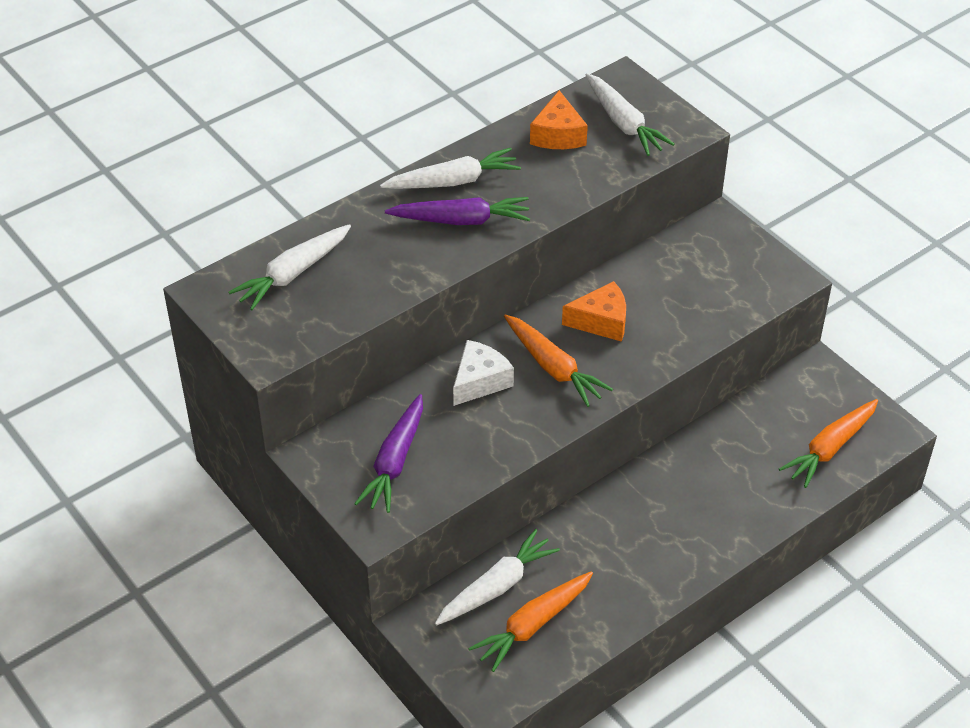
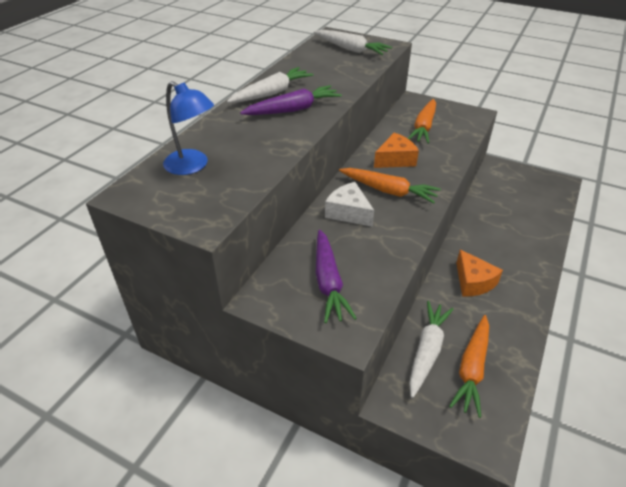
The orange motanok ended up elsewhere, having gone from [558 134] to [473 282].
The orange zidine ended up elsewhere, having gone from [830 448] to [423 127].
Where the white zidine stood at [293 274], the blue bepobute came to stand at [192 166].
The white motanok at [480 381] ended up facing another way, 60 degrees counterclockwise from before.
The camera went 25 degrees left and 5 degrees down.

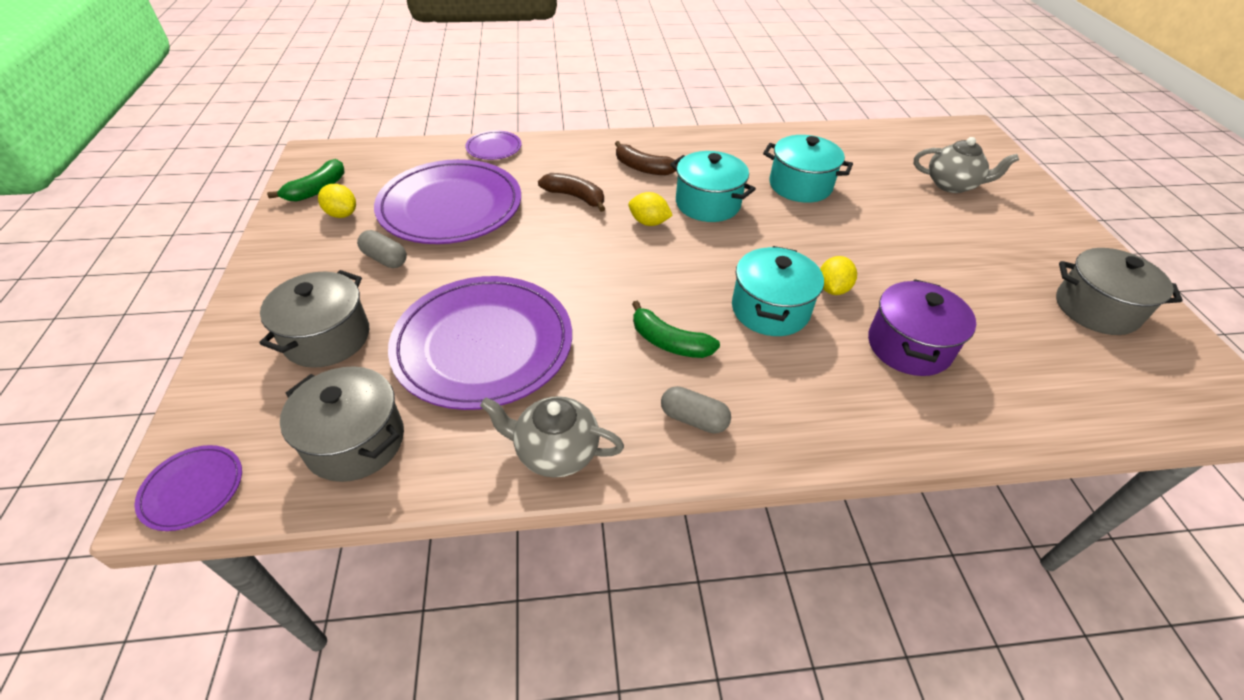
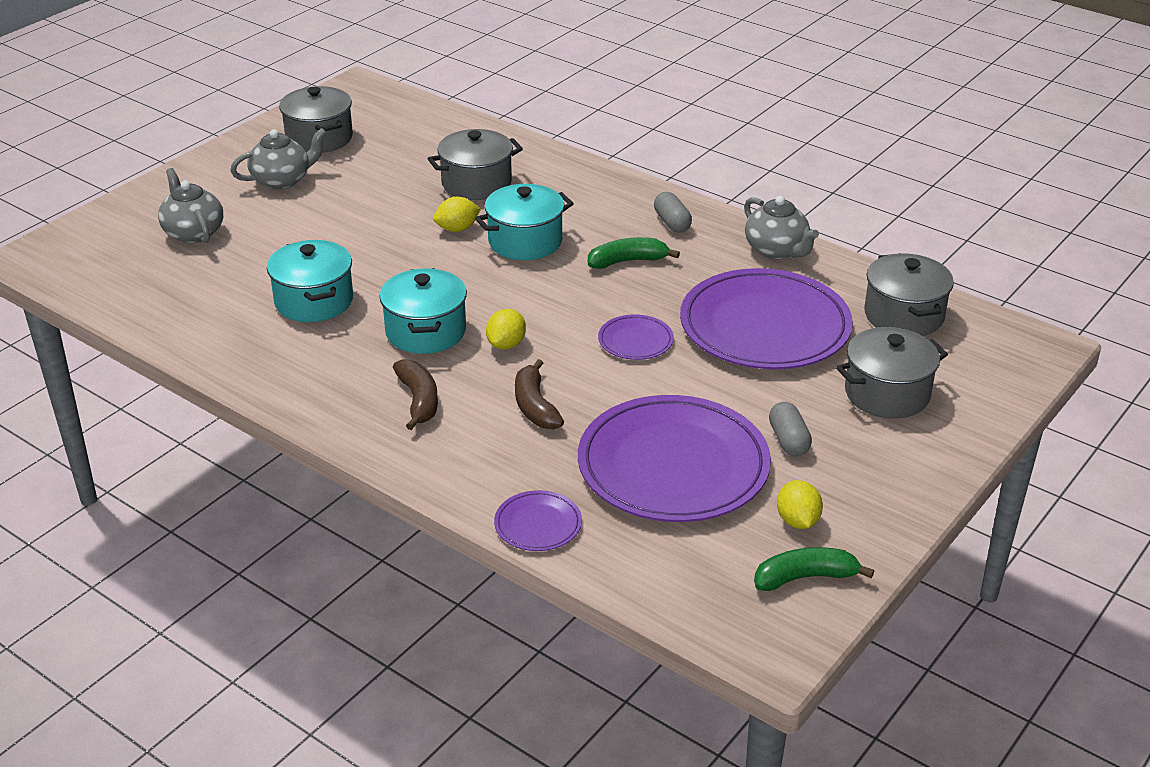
The second view gained the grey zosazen at [282 180].
The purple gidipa ended up elsewhere, having gone from [193 489] to [635 341].
What was the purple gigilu at [909 346] turned into the grey gigilu at [476 183].
The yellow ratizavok at [649 222] ended up facing another way, 45 degrees clockwise from before.
The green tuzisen at [669 342] ended up facing another way, 90 degrees counterclockwise from before.
The camera went 135 degrees left and 10 degrees down.

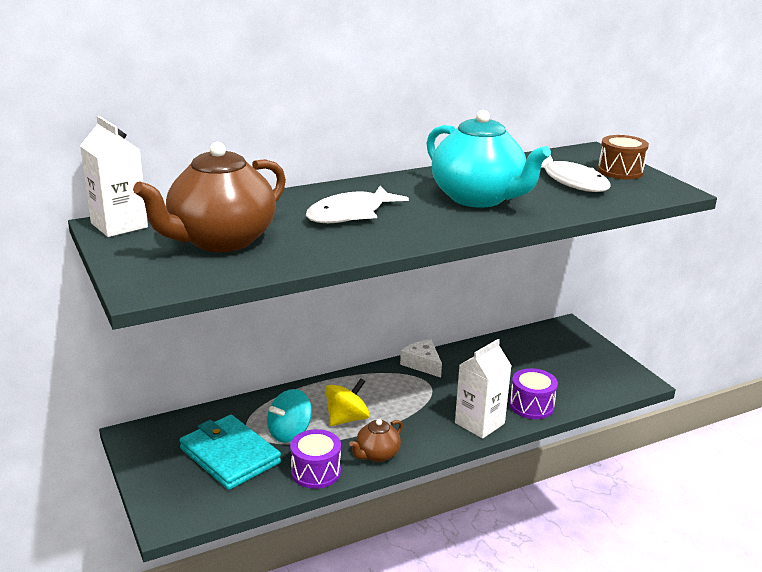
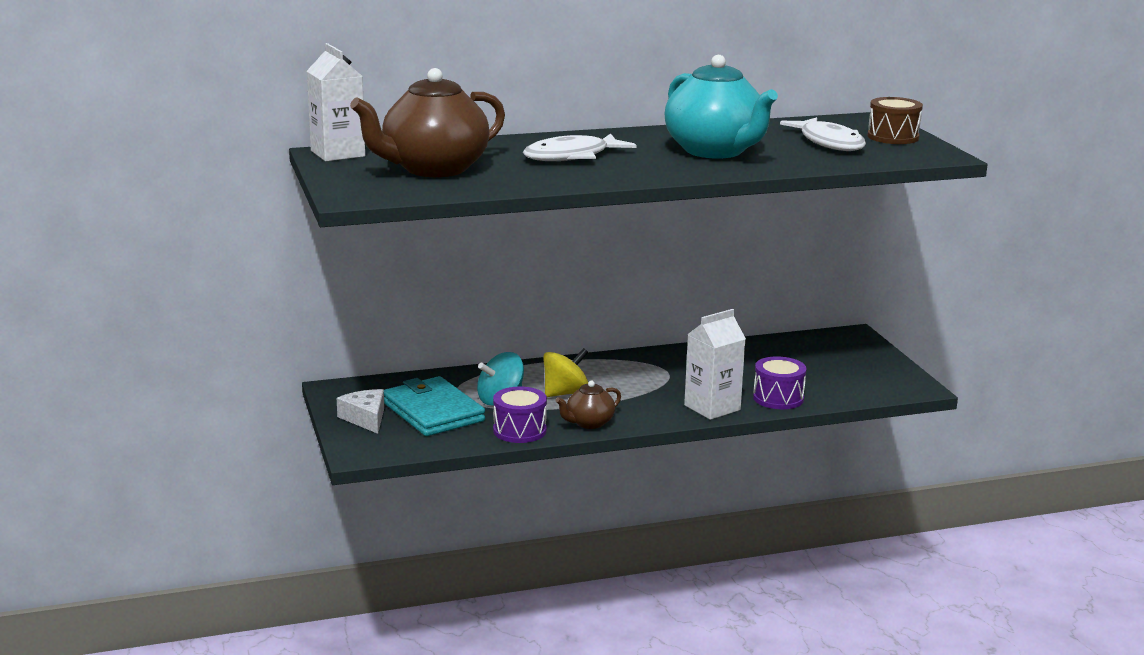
The white motanok ended up elsewhere, having gone from [422 364] to [365 418].
The camera went 10 degrees right and 5 degrees down.

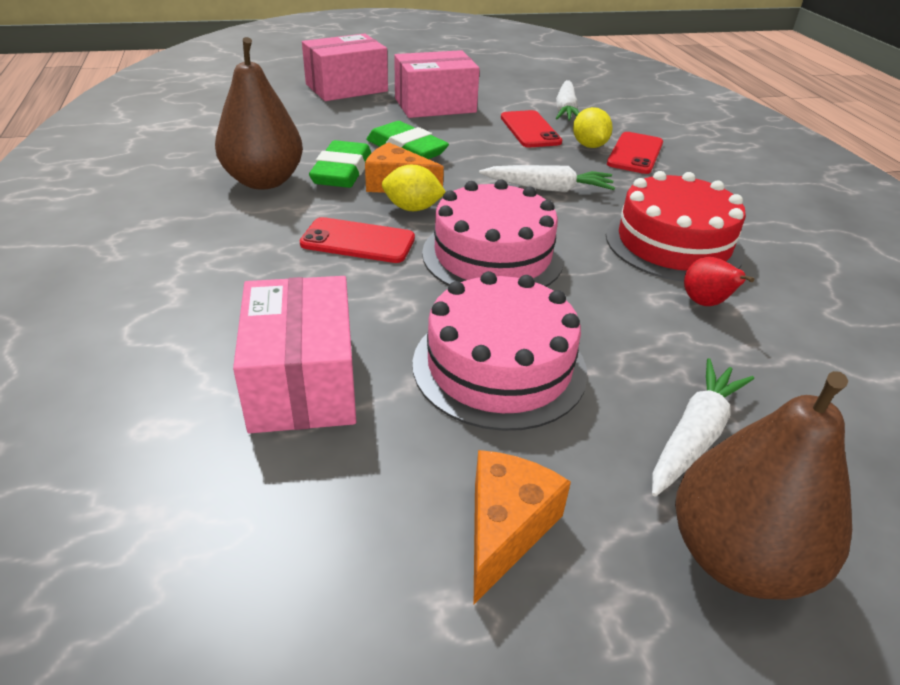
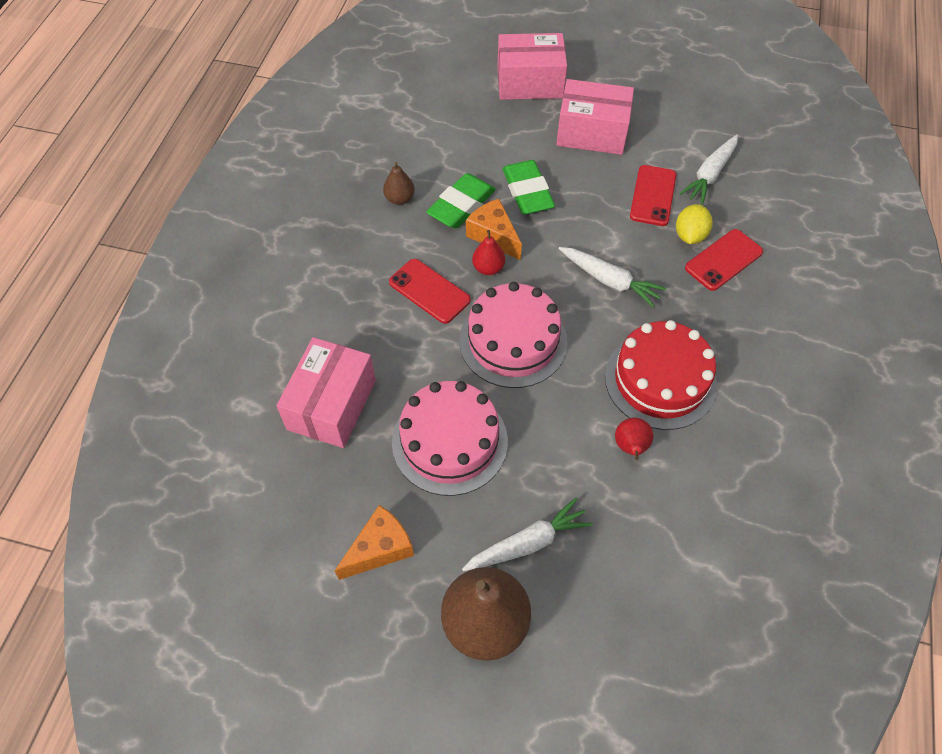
Where the yellow ratizavok stood at [412 208], the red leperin came to stand at [488 268].
The size of the brown leperin at [264 181] changed by a factor of 0.48.
The camera went 30 degrees right and 20 degrees up.

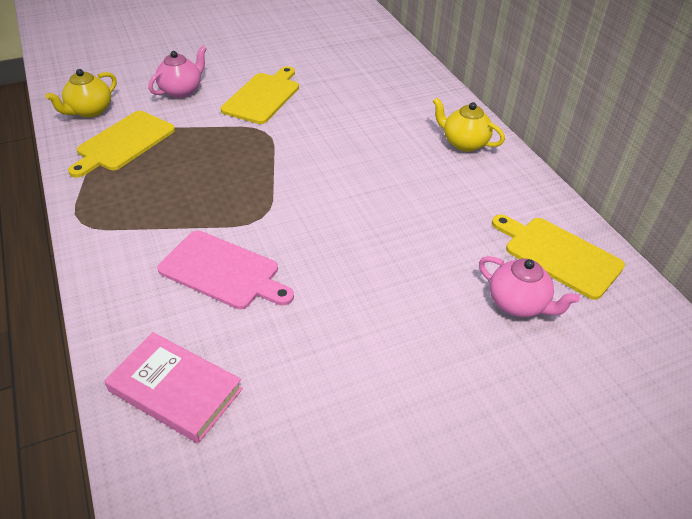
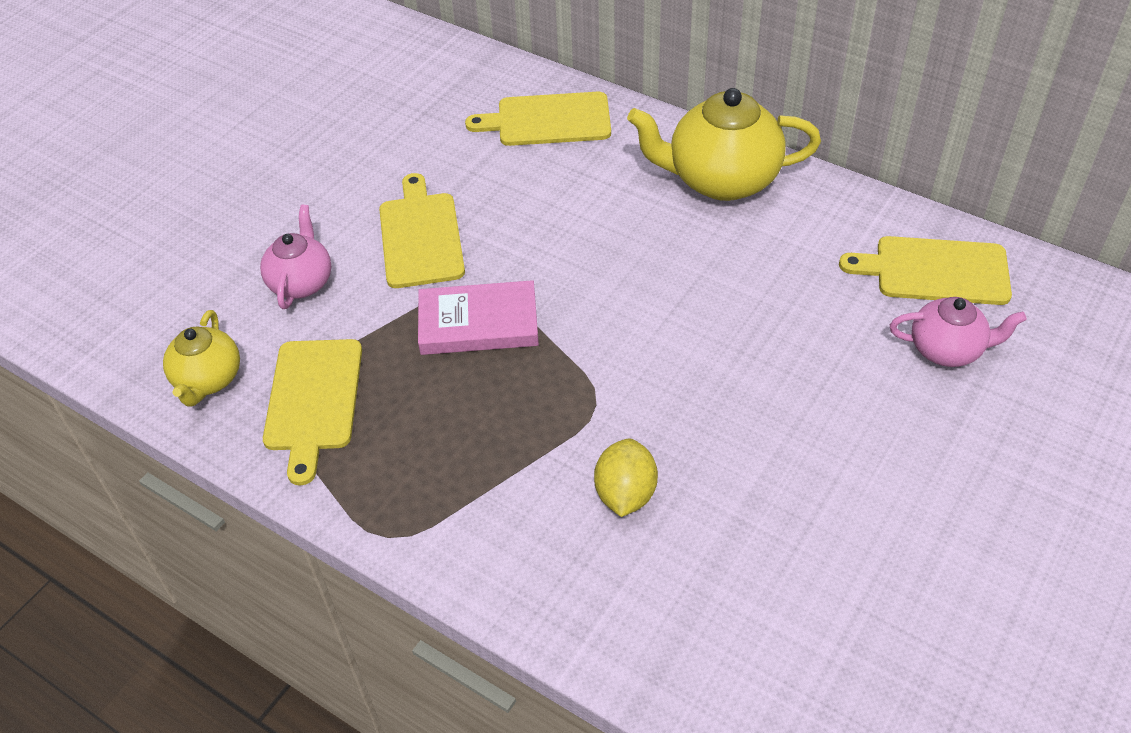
The second view gained the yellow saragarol at [548 120].
The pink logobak ended up elsewhere, having gone from [175 390] to [478 323].
Where the pink saragarol stood at [223 271], the yellow ratizavok came to stand at [625 494].
The size of the yellow zosazen at [464 143] changed by a factor of 1.72.
The camera went 30 degrees left and 5 degrees up.

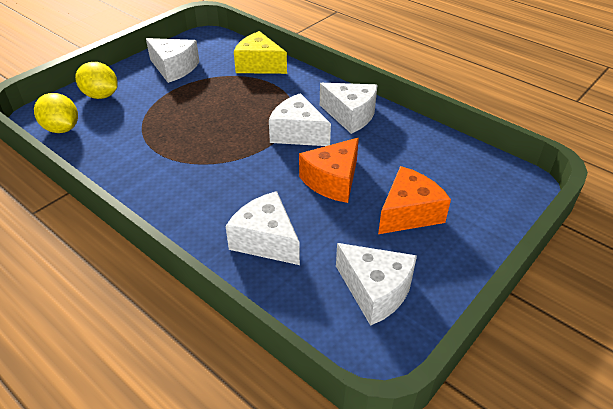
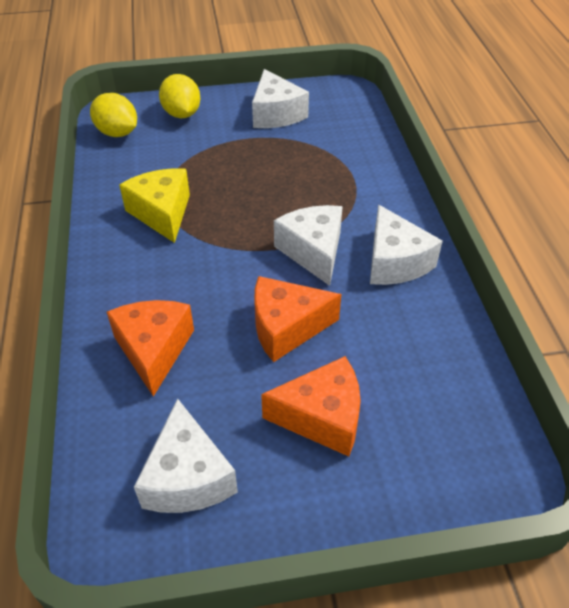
The yellow motanok ended up elsewhere, having gone from [259 65] to [162 213].
What was the white motanok at [266 240] turned into the orange motanok at [154 350].
The yellow ratizavok at [62 129] ended up facing another way, 45 degrees counterclockwise from before.
The camera went 40 degrees right and 5 degrees up.

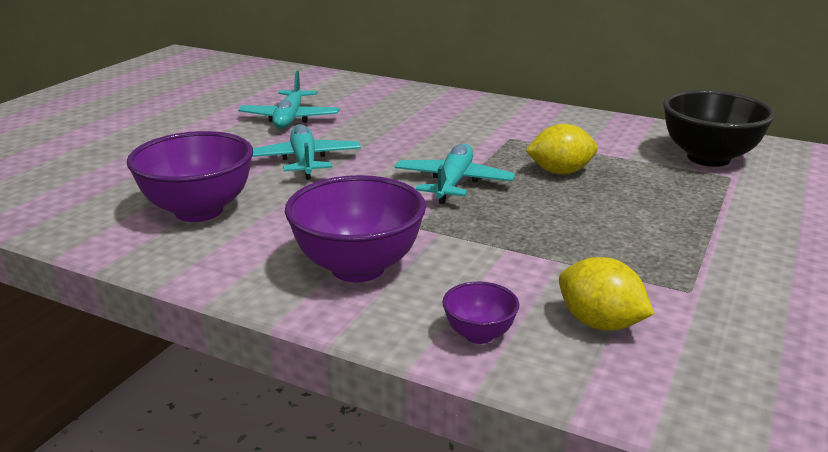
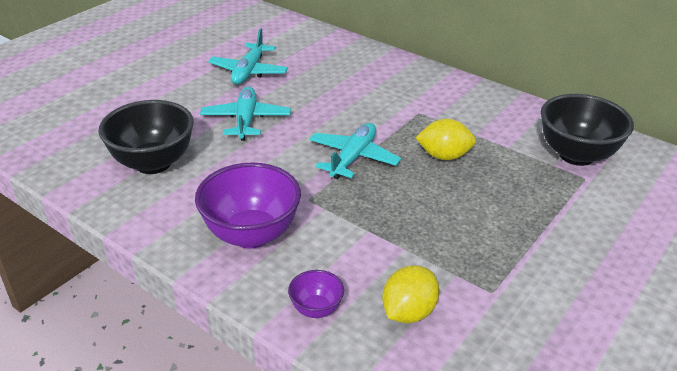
What was the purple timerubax at [199 211] turned into the black timerubax at [153 163].
The yellow ratizavok at [599 323] ended up facing another way, 75 degrees clockwise from before.
The camera went 10 degrees right and 10 degrees up.

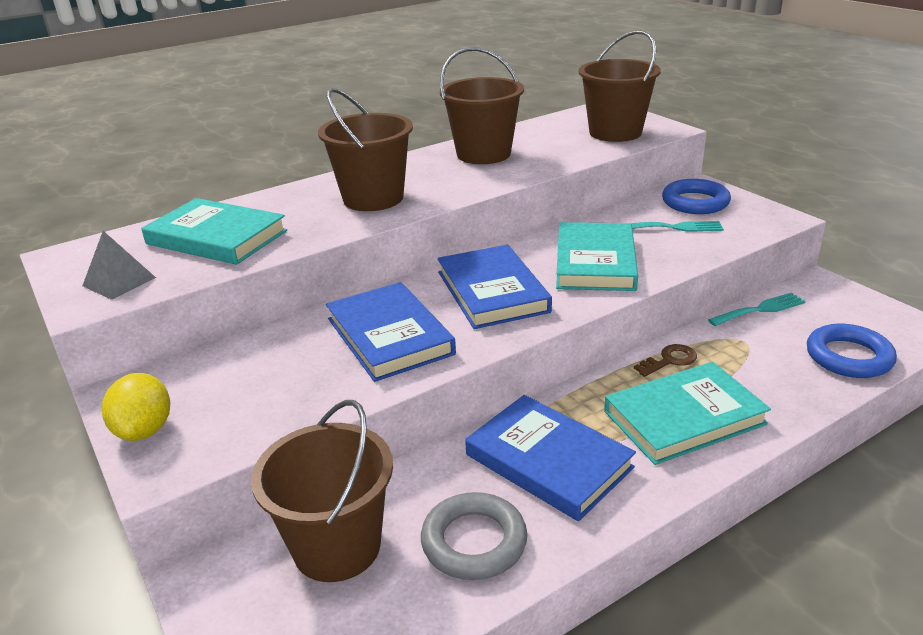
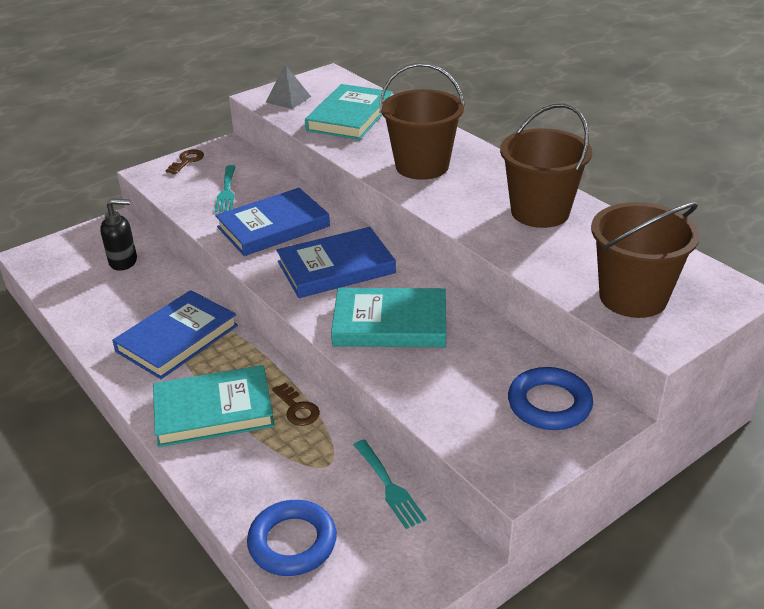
The second view lost the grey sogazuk at [474 542].
The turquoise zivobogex ended up elsewhere, having gone from [675 227] to [226 191].
Where the yellow ratizavok stood at [145 430], the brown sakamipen came to stand at [187 161].
Where the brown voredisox stood at [337 546], the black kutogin came to stand at [124 261].
The turquoise logobak at [684 417] ended up facing another way, 75 degrees counterclockwise from before.
The camera went 85 degrees right and 5 degrees up.

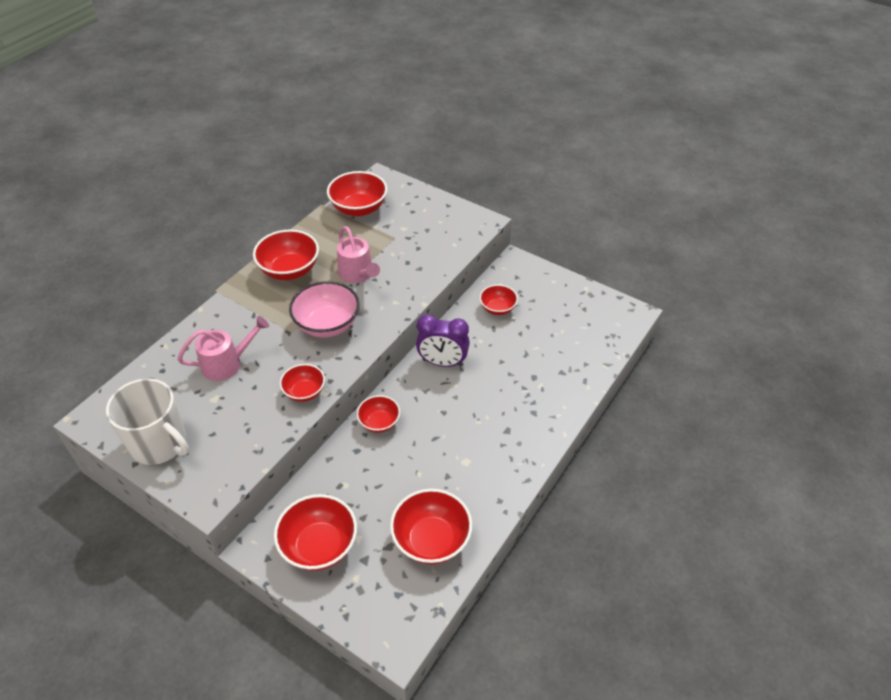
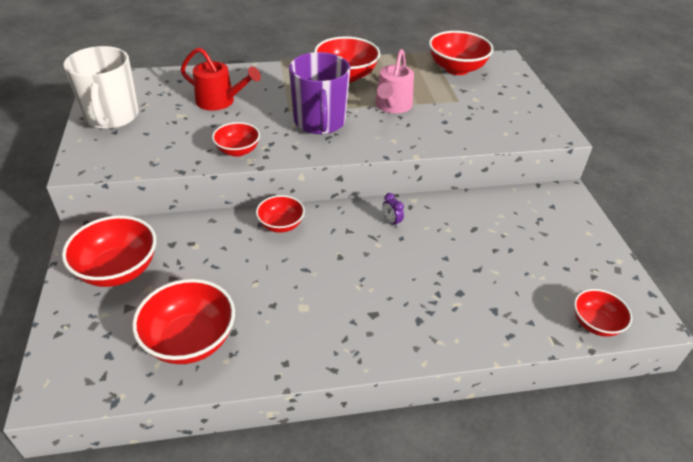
The red timerubax ended up elsewhere, having gone from [497 308] to [595 324].
Where the pink timerubax stood at [327 325], the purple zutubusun came to stand at [319 122].
What was the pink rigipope at [227 363] turned into the red rigipope at [220 101].
The size of the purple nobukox at [442 363] changed by a factor of 0.43.
The camera went 45 degrees right and 5 degrees down.

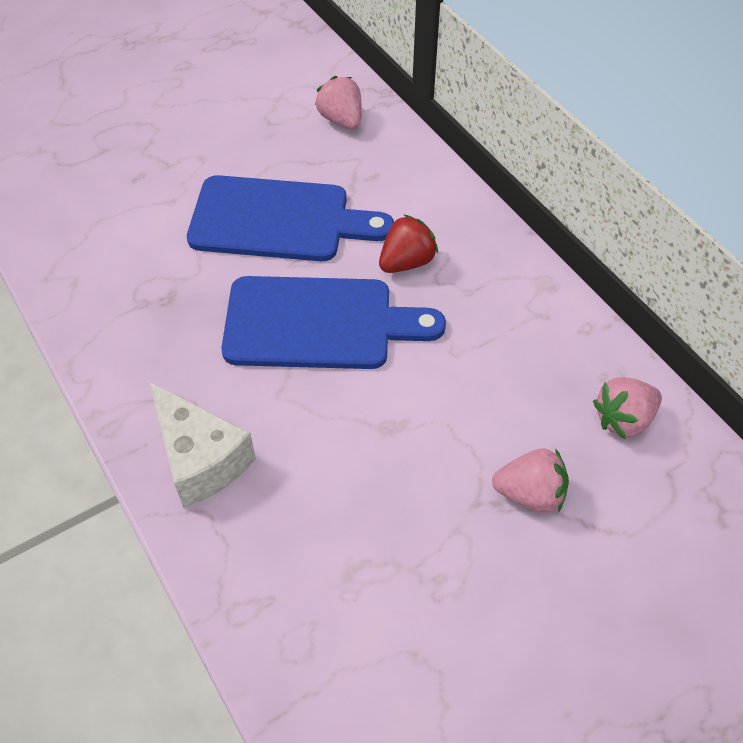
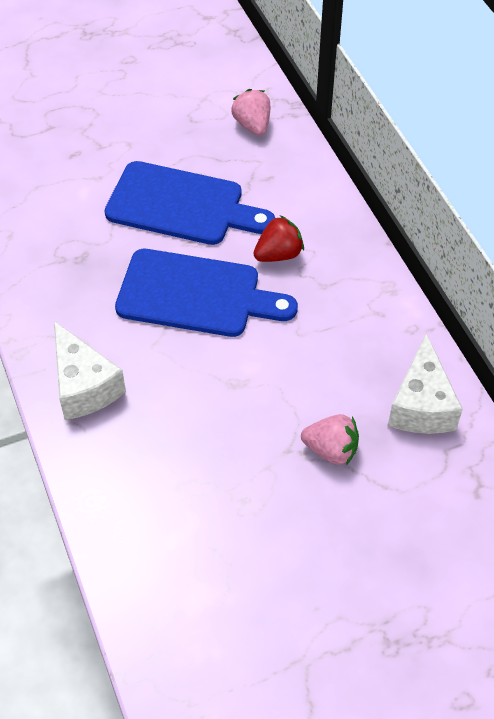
Where the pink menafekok stood at [623 419], the white motanok came to stand at [421 405].
The camera went 10 degrees right and 0 degrees up.

